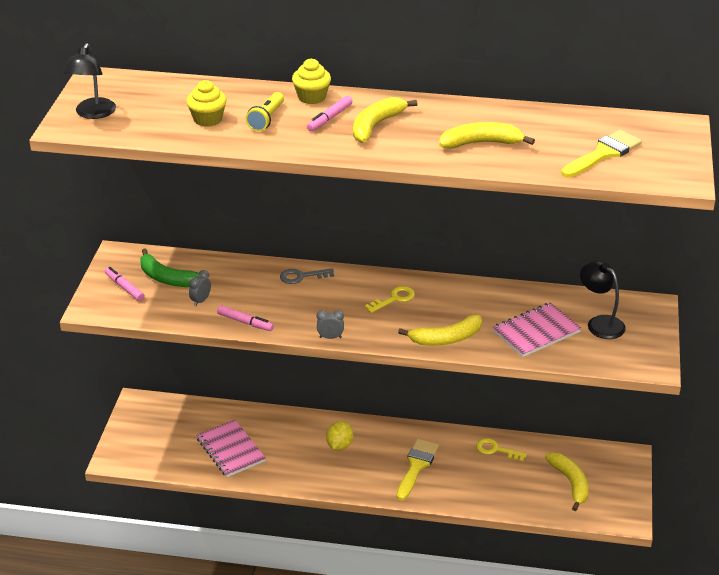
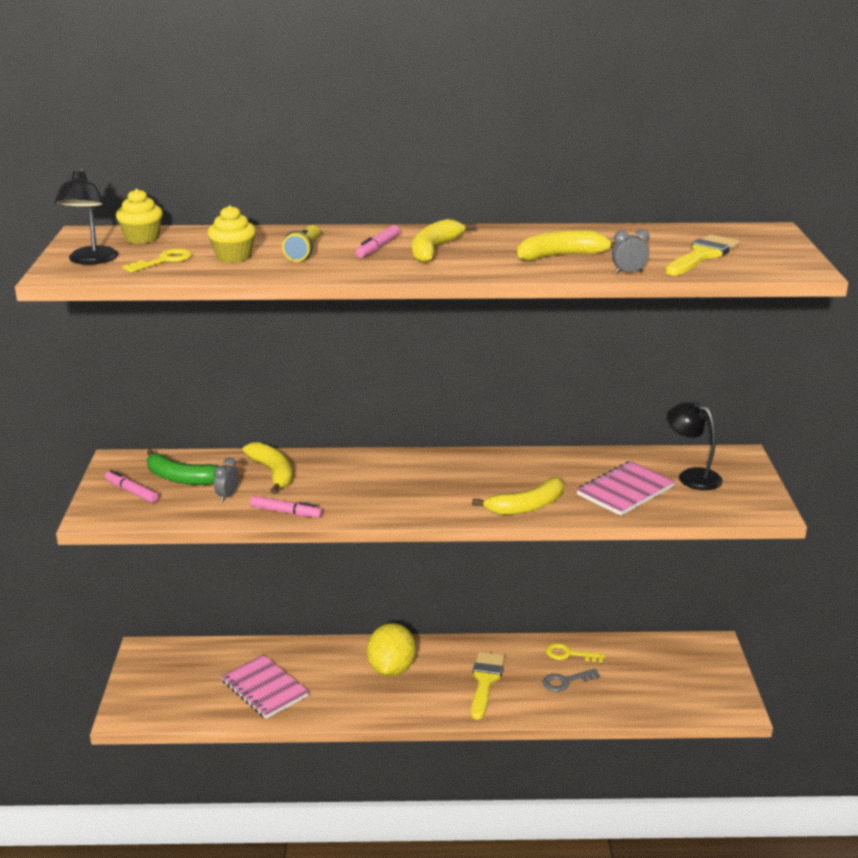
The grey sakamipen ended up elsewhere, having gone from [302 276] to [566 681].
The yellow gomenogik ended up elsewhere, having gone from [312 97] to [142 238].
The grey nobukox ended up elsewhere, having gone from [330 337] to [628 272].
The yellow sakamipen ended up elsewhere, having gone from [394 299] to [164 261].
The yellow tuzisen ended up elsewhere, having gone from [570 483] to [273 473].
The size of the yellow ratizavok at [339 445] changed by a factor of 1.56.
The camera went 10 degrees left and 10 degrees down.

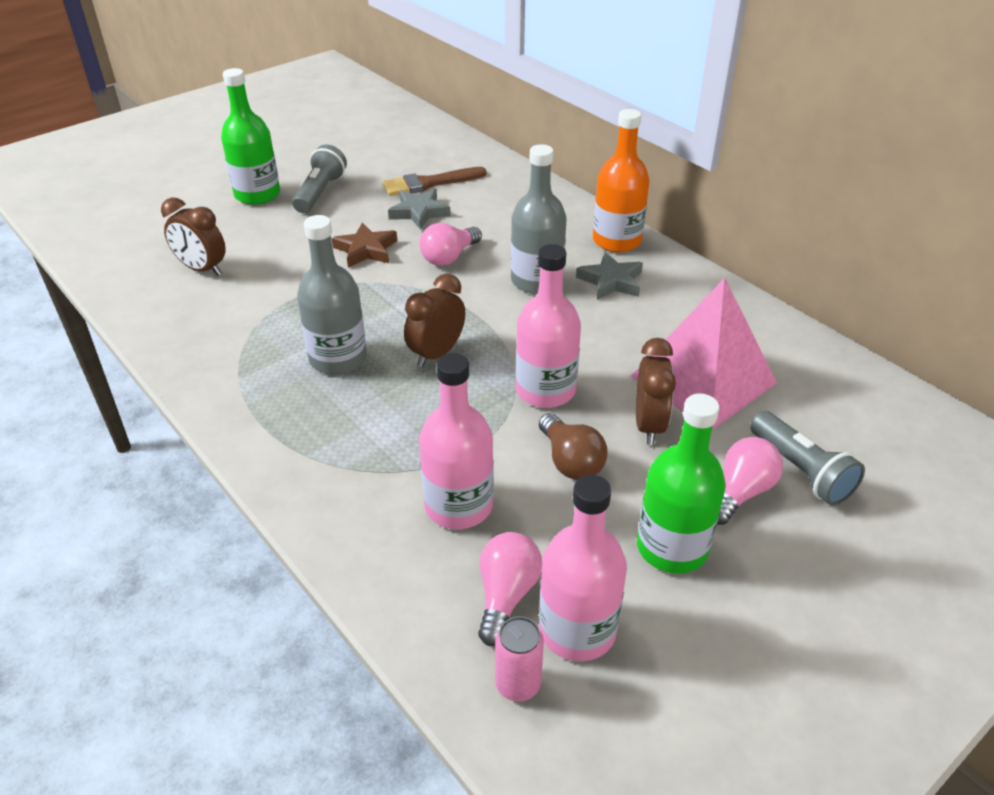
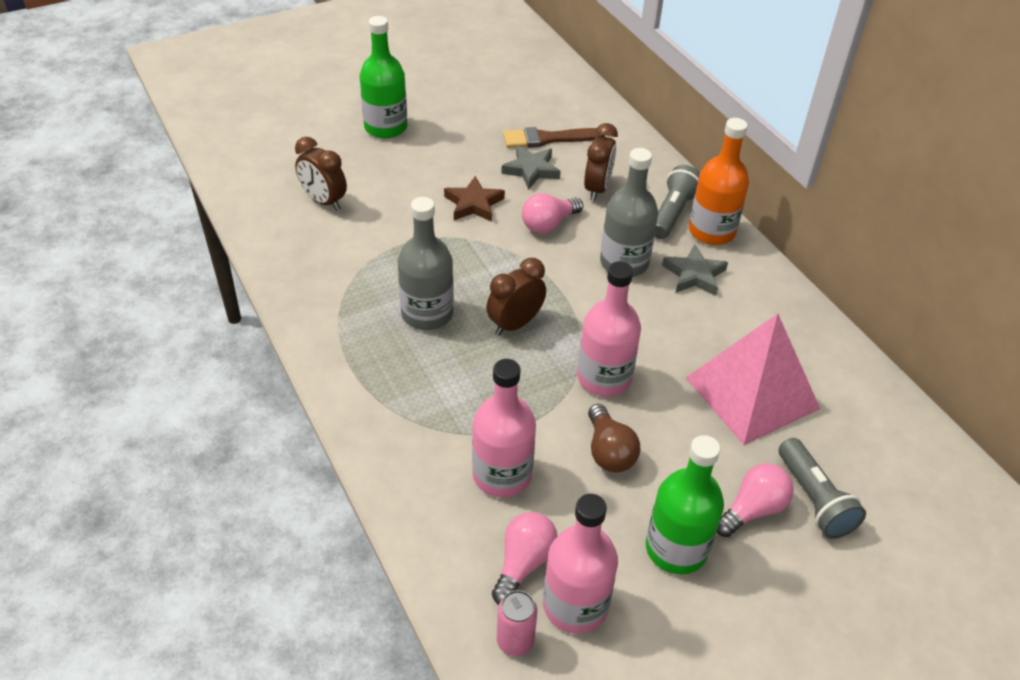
The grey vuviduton ended up elsewhere, having gone from [320 193] to [672 213].
The brown nobukox ended up elsewhere, having gone from [649 425] to [597 189].
The camera went 10 degrees right and 5 degrees up.

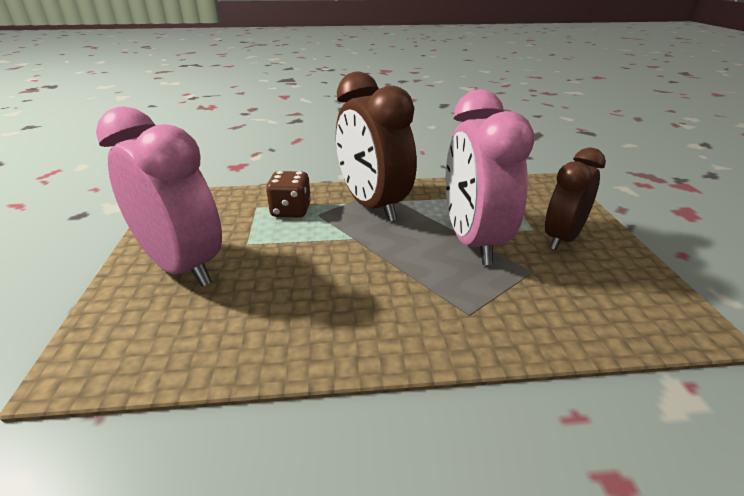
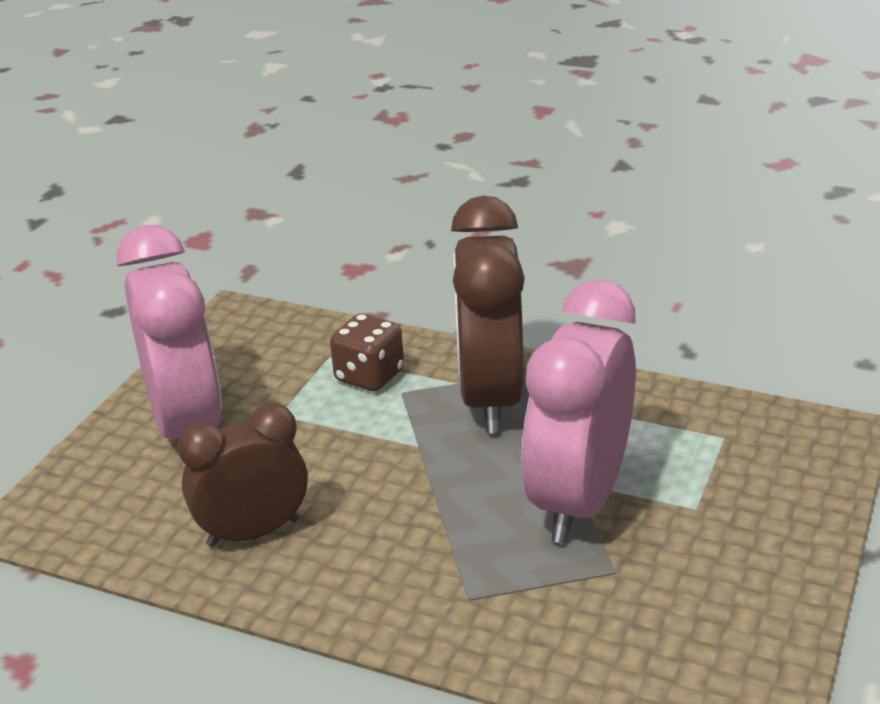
The brown nobukox ended up elsewhere, having gone from [562 238] to [253 532].
The camera went 30 degrees right and 0 degrees up.

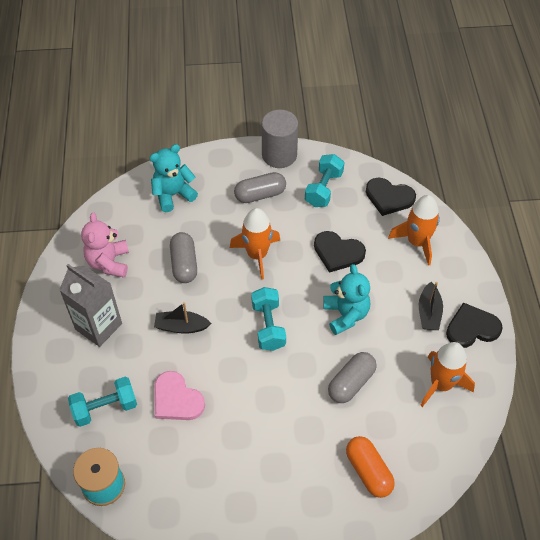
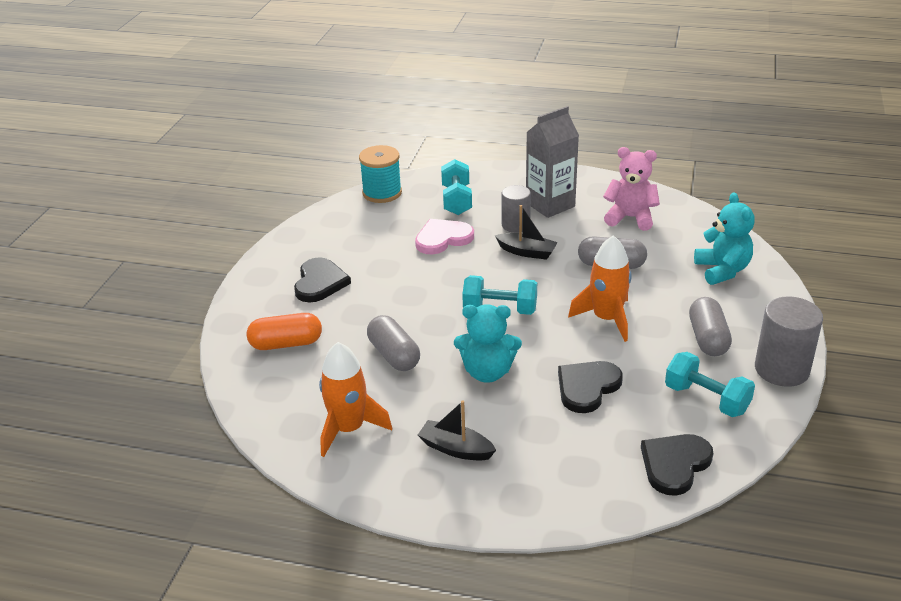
The second view lost the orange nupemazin at [417 242].
The second view gained the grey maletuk at [515 225].
The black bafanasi ended up elsewhere, having gone from [472 328] to [320 282].
The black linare at [181 326] ended up facing another way, 90 degrees clockwise from before.
The camera went 110 degrees right and 20 degrees down.

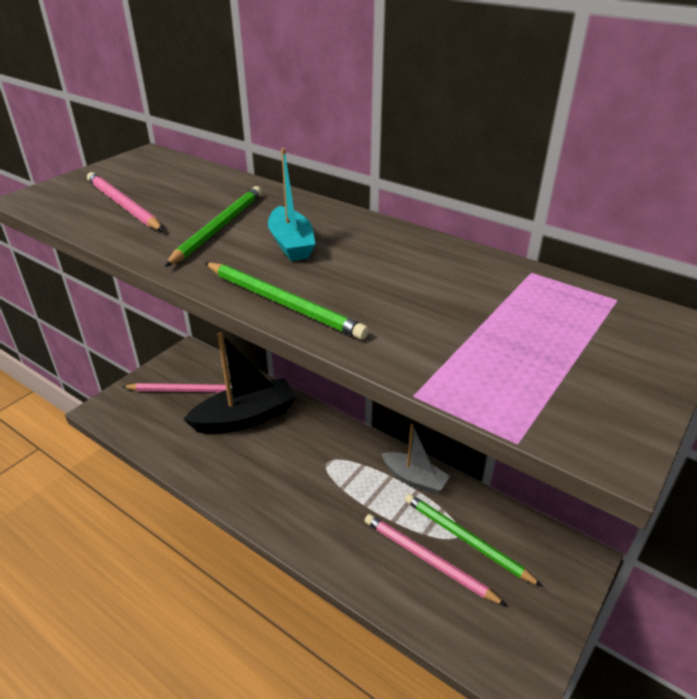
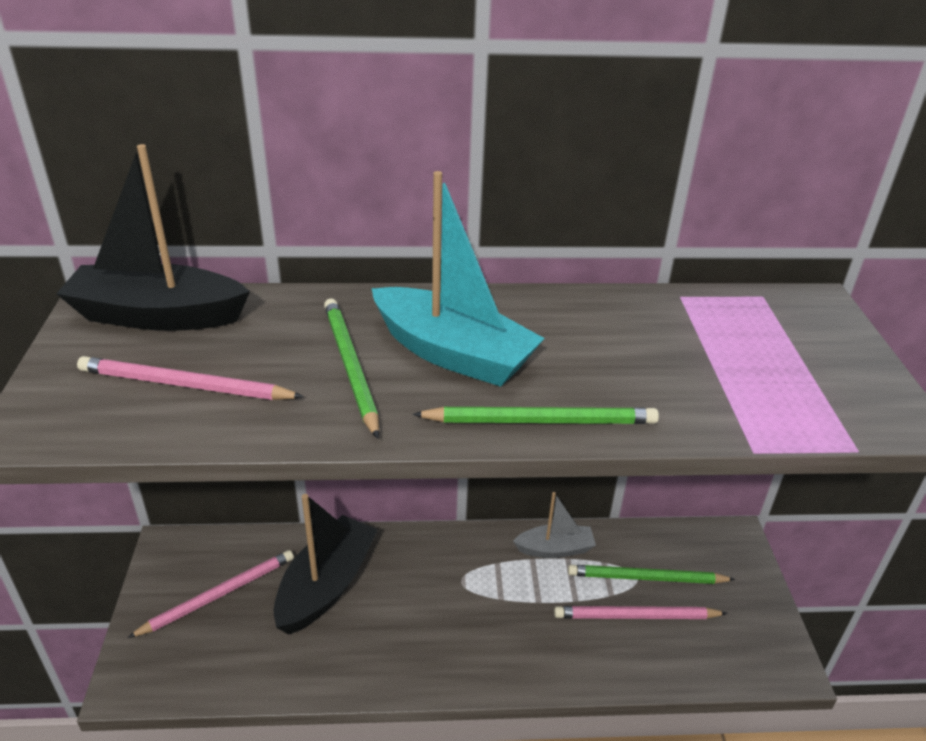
The second view gained the black linare at [157 316].
The size of the turquoise linare at [291 244] changed by a factor of 1.68.
The camera went 40 degrees left and 0 degrees up.

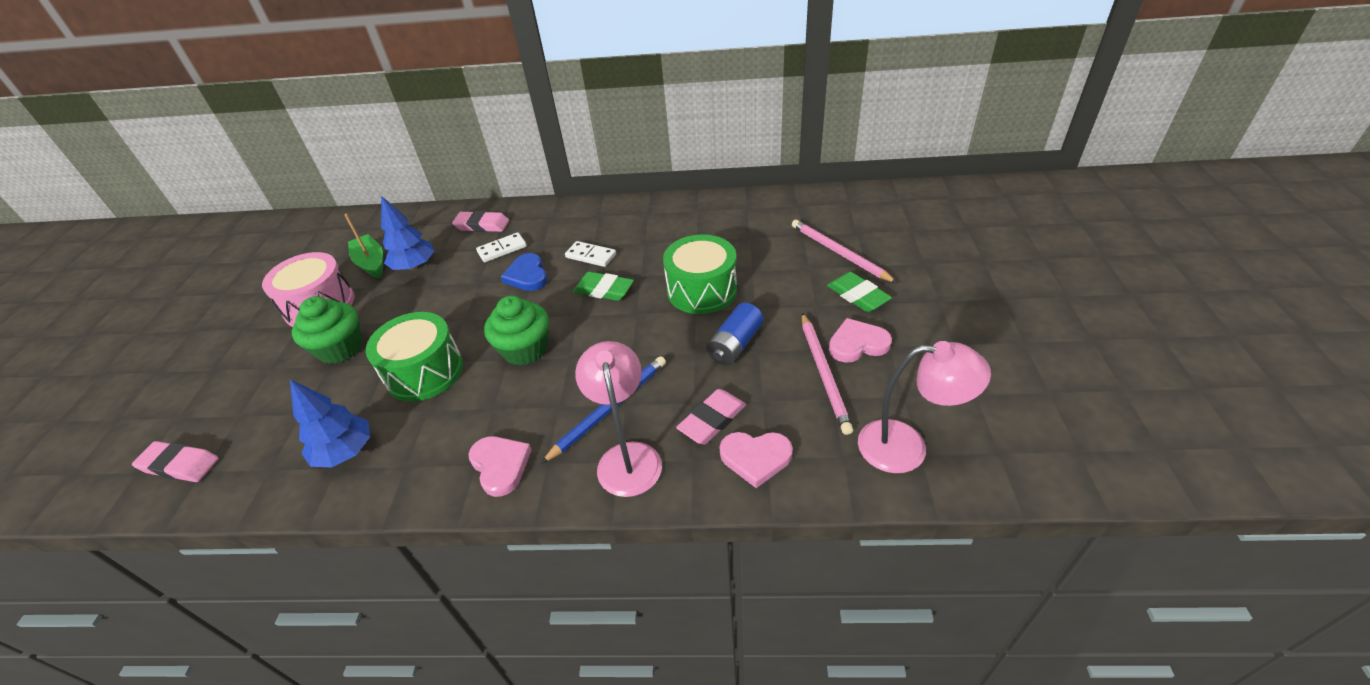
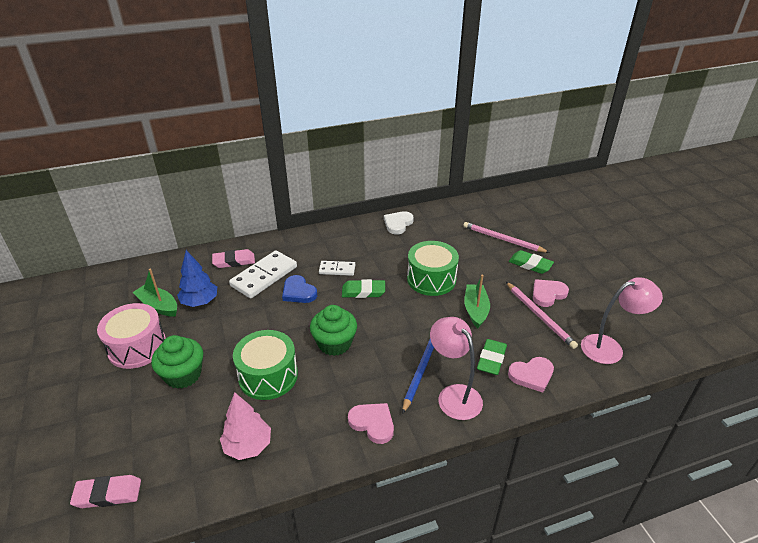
The second view gained the white bafanasi at [398 224].
Where the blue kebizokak stood at [735 345], the green linare came to stand at [475 310].
What was the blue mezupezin at [345 452] turned into the pink mezupezin at [248 446].
What was the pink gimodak at [712 420] turned into the green gimodak at [491 359].
The size of the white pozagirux at [502 249] changed by a factor of 1.79.
The camera went 25 degrees left and 5 degrees down.

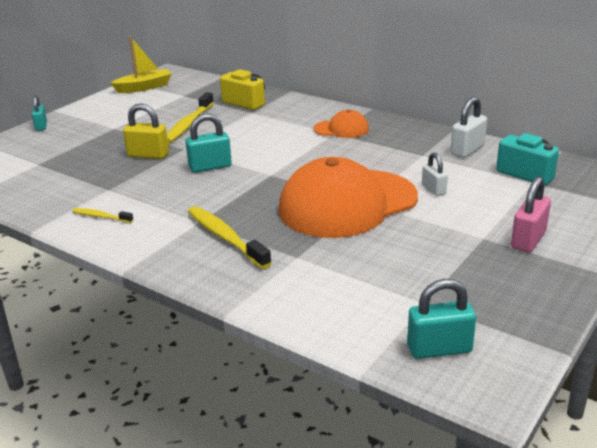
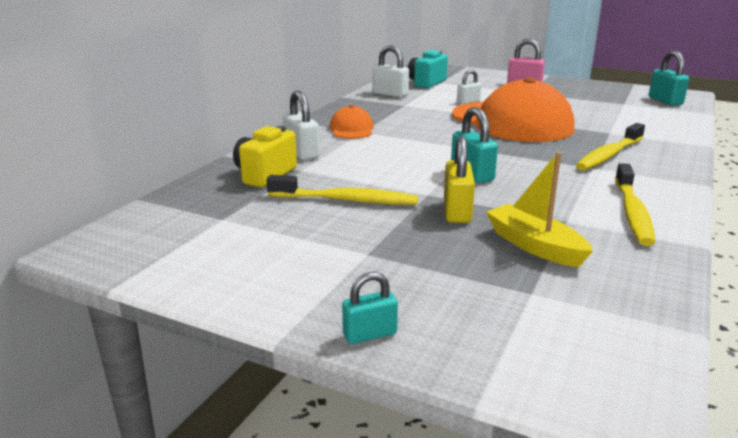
The second view gained the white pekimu at [301 153].
The yellow linare ended up elsewhere, having gone from [144 87] to [534 246].
The size of the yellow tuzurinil at [101 217] changed by a factor of 1.88.
The camera went 100 degrees left and 5 degrees down.

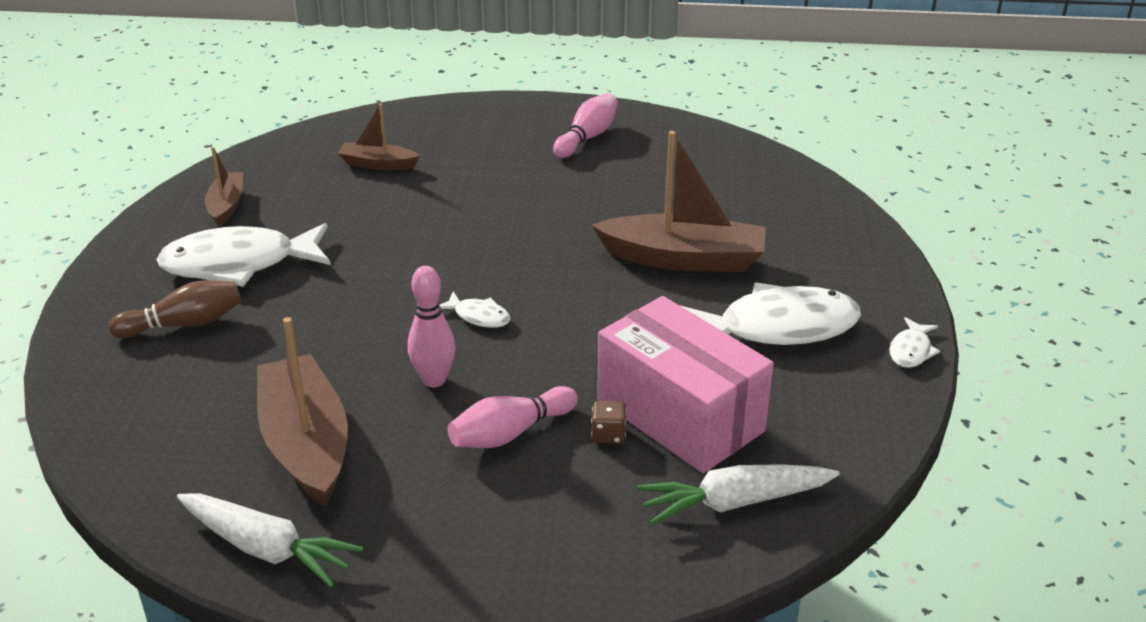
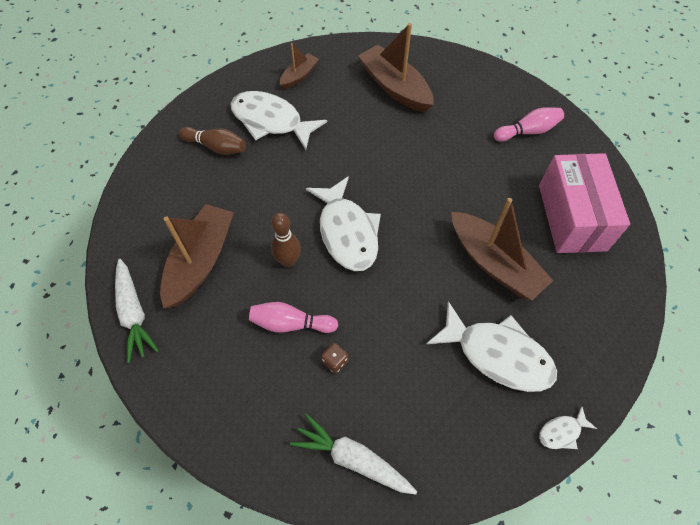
The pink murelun ended up elsewhere, having gone from [680 415] to [571 217].
What was the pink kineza at [434 380] turned into the brown kineza at [288 261].
The size of the brown linare at [378 164] changed by a factor of 1.85.
The size of the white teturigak at [478 316] changed by a factor of 2.27.
The camera went 40 degrees right and 25 degrees up.

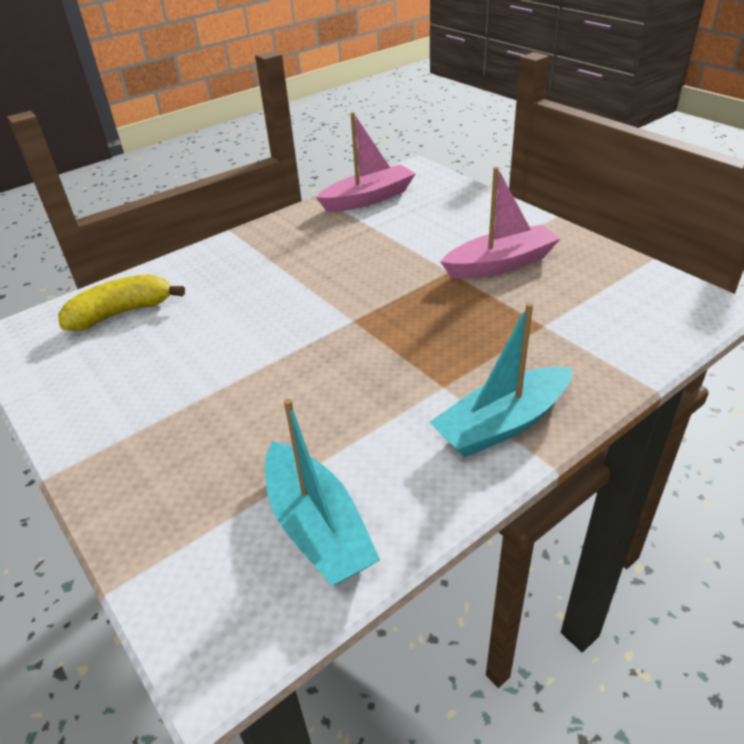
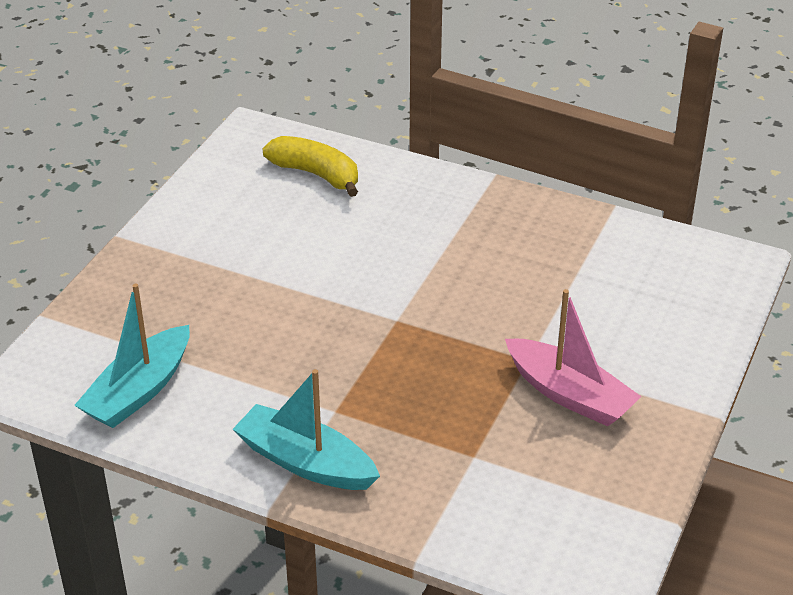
The second view lost the pink linare at [368 199].
The camera went 60 degrees right and 0 degrees up.

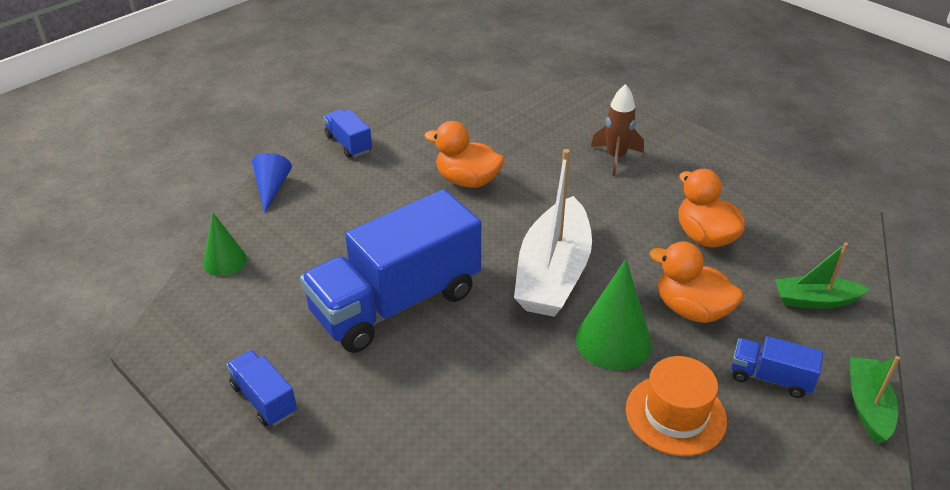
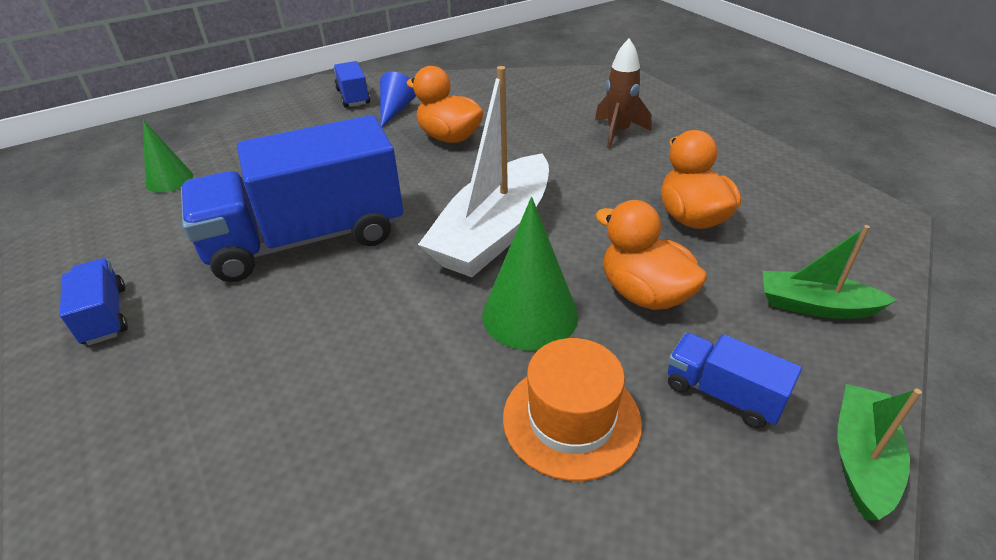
The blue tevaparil ended up elsewhere, having gone from [271 188] to [395 110].
The camera went 15 degrees right and 0 degrees up.

